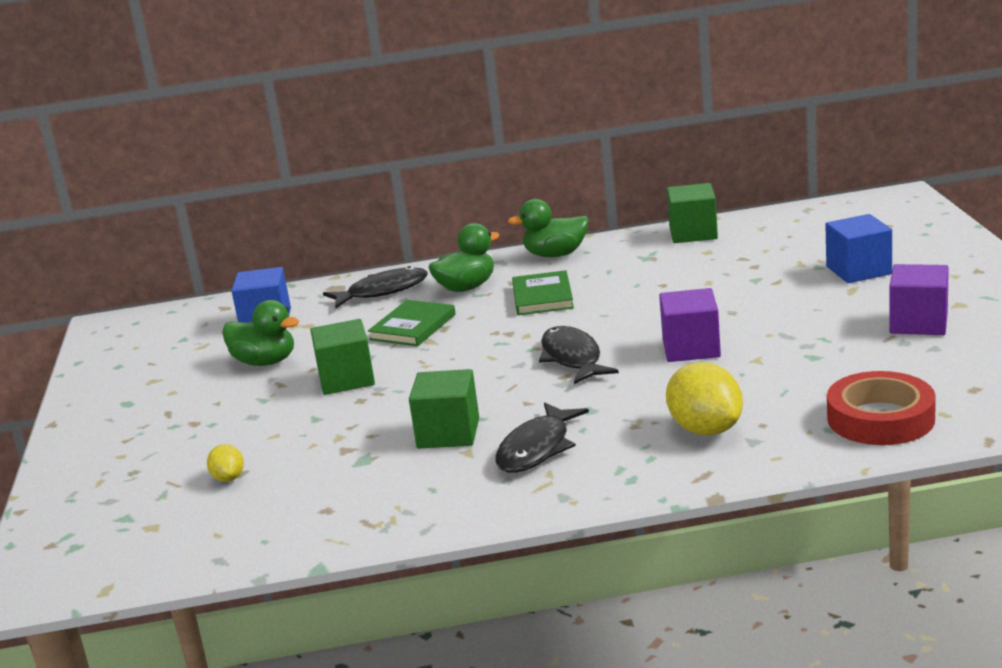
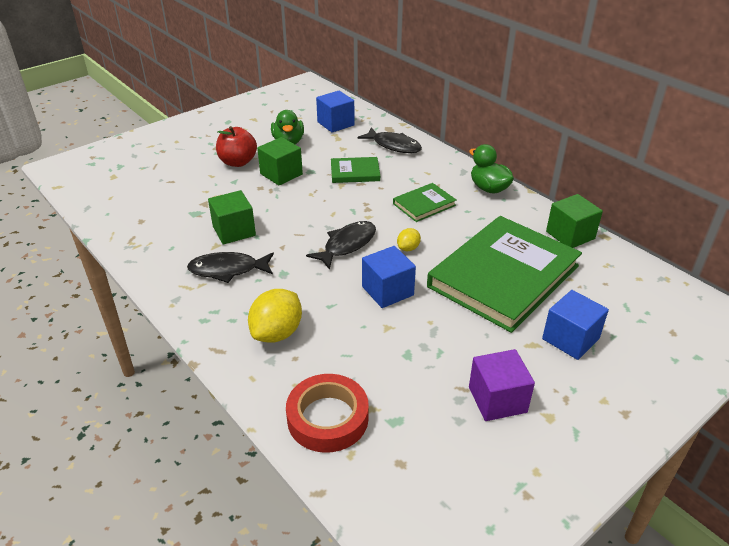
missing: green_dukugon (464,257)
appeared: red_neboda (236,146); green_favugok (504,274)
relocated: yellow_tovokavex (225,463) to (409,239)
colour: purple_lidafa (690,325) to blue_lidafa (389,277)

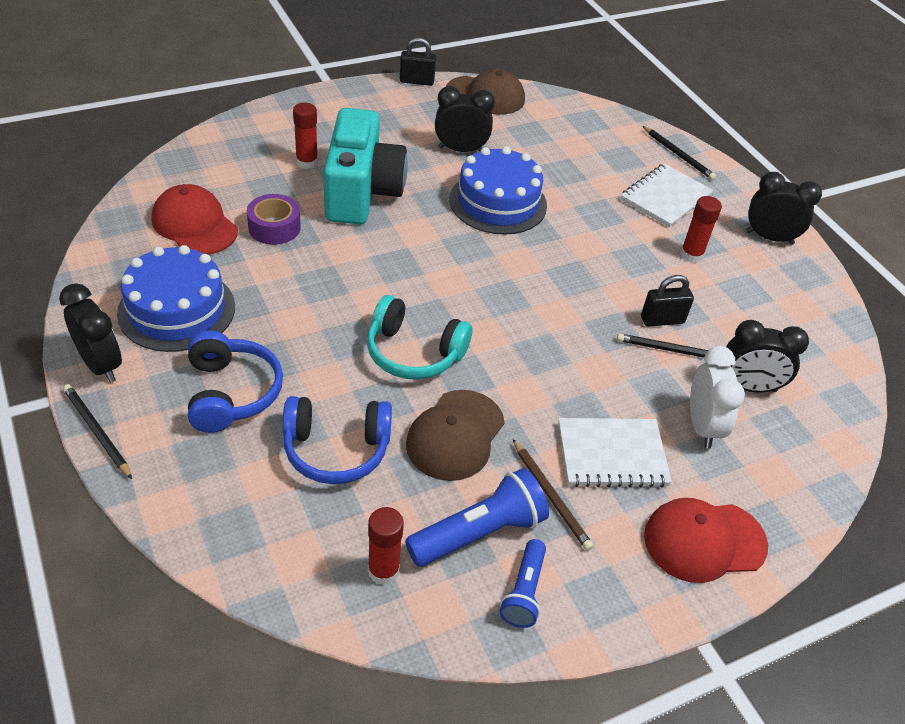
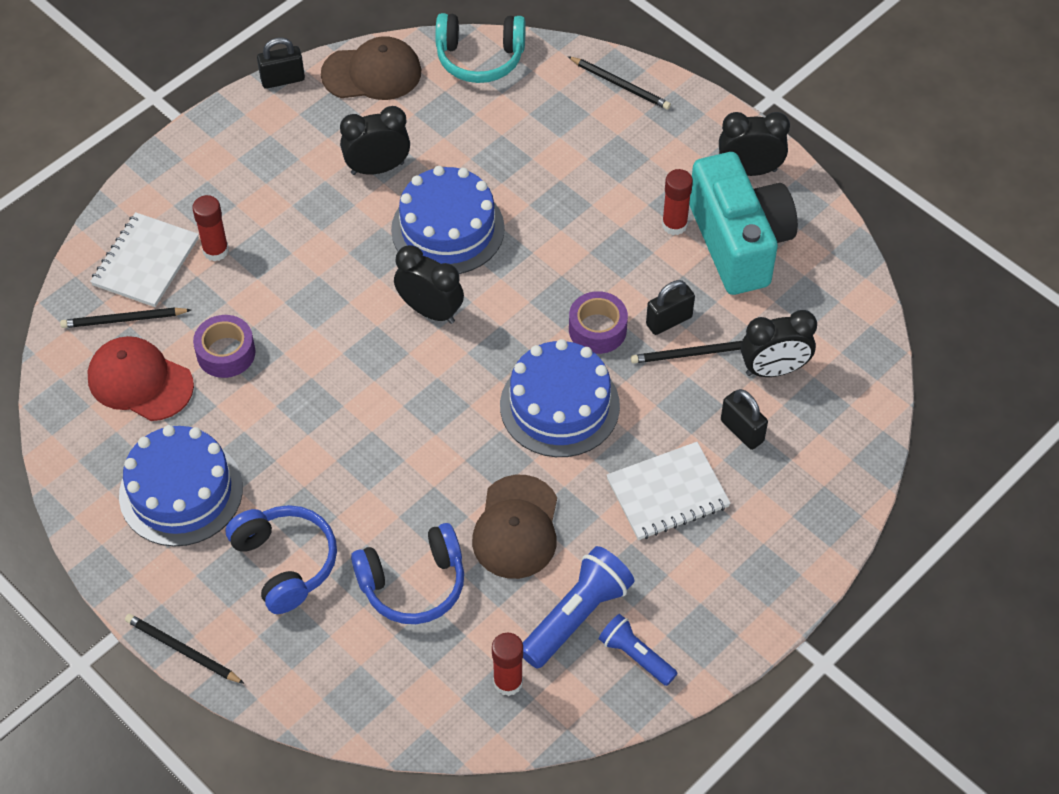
missing: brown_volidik (553,495); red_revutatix (706,540)
appeared: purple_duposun (598,322); black_volidik (125,317); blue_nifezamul (560,398)
relocated: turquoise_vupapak (365,166) to (743,223); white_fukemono (667,195) to (144,259); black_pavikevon (90,333) to (429,284); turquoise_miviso (419,337) to (481,48)
exchanged: white_pavikevon (717,397) to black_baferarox (744,419)
spun: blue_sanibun (523,583) = (638,650) 135 degrees clockwise

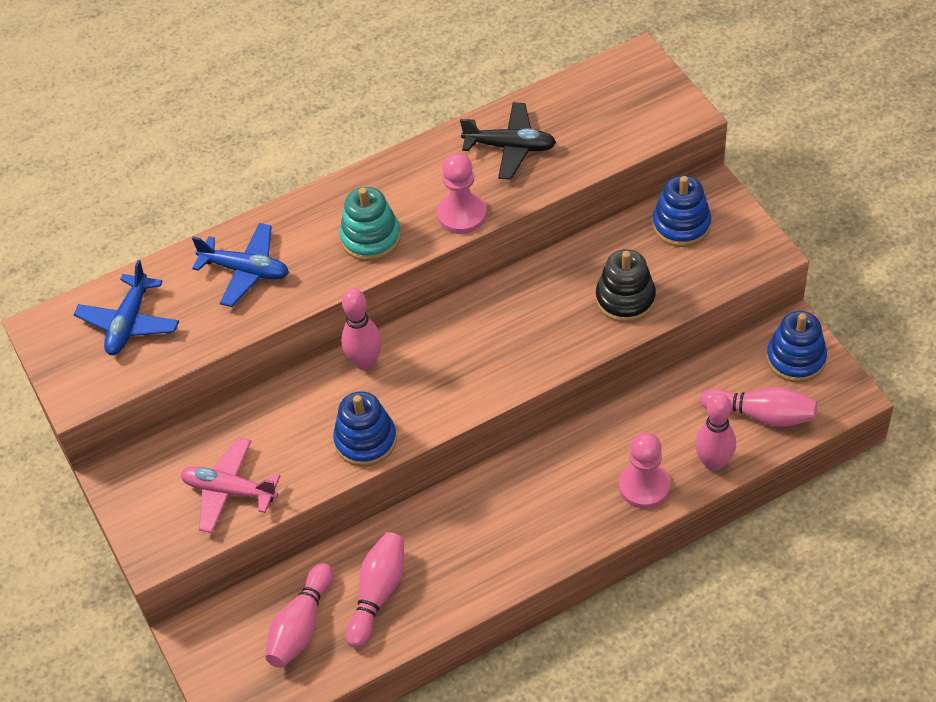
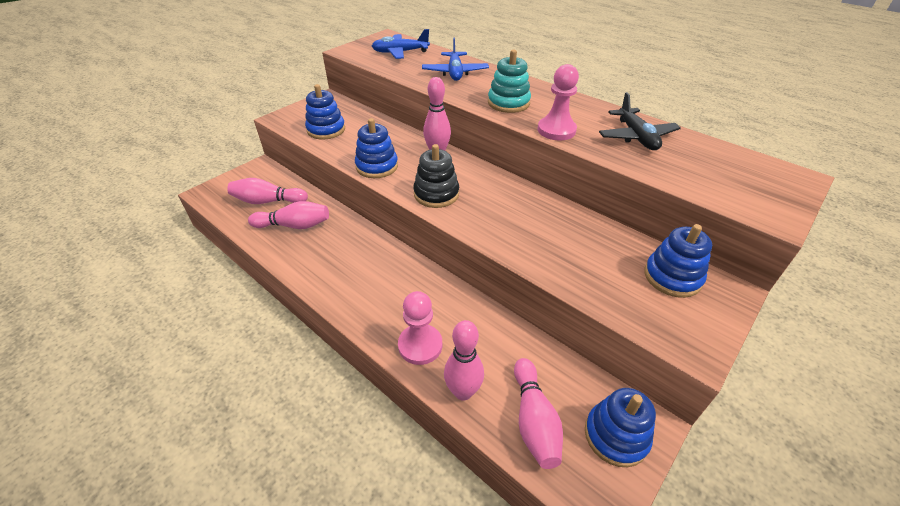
relocated: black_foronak (626,285) to (436,176)
exchanged: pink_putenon (230,485) to blue_foronak (325,112)

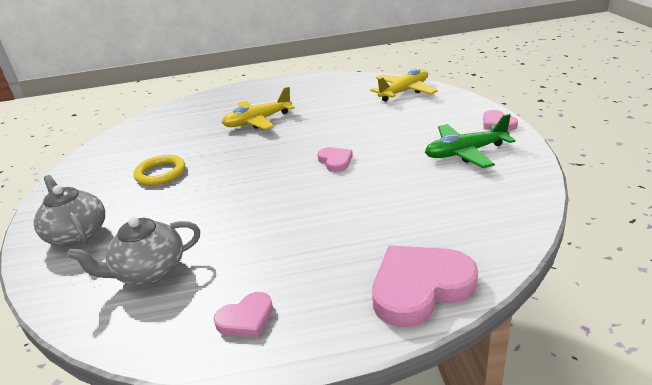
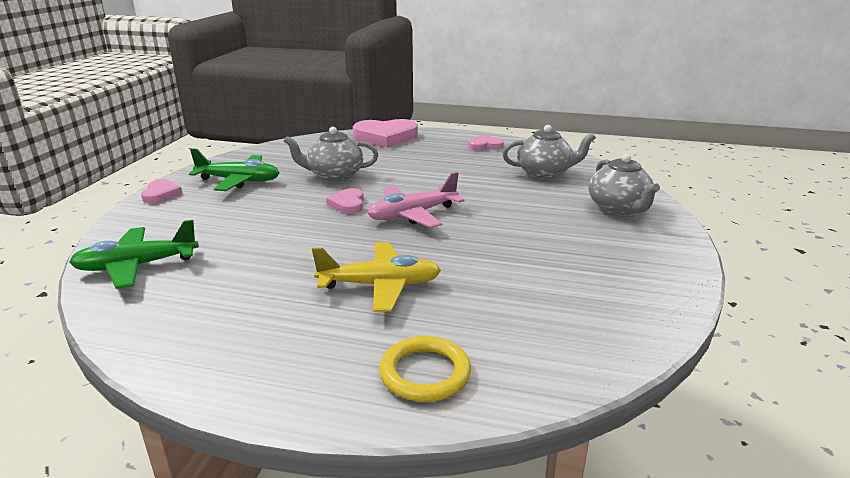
appeared: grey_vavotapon (331,154); pink_putenon (415,200)
relocated: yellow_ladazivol (159,170) to (425,369)
colour: yellow_putenon (404,85) to green_putenon (134,254)

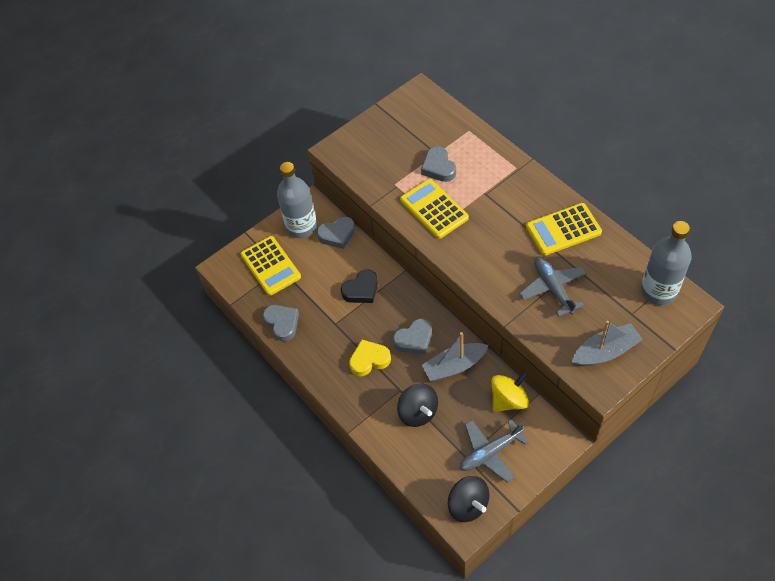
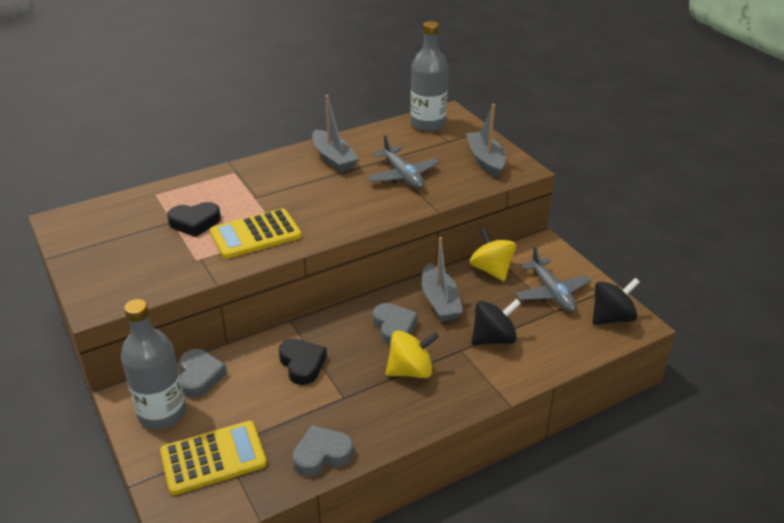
exchanged: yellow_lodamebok (564,229) to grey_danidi (335,134); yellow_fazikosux (370,358) to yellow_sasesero (412,354)
colour: grey_fazikosux (438,164) to black_fazikosux (194,219)
spun: grey_putenon (553,286) = (403,162) 105 degrees counterclockwise

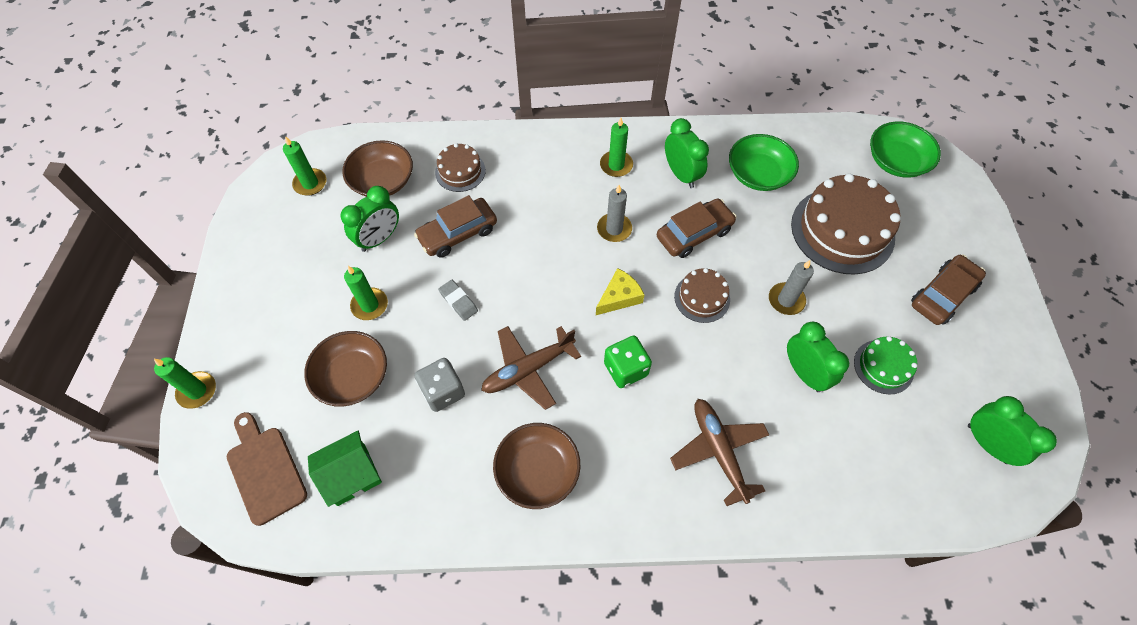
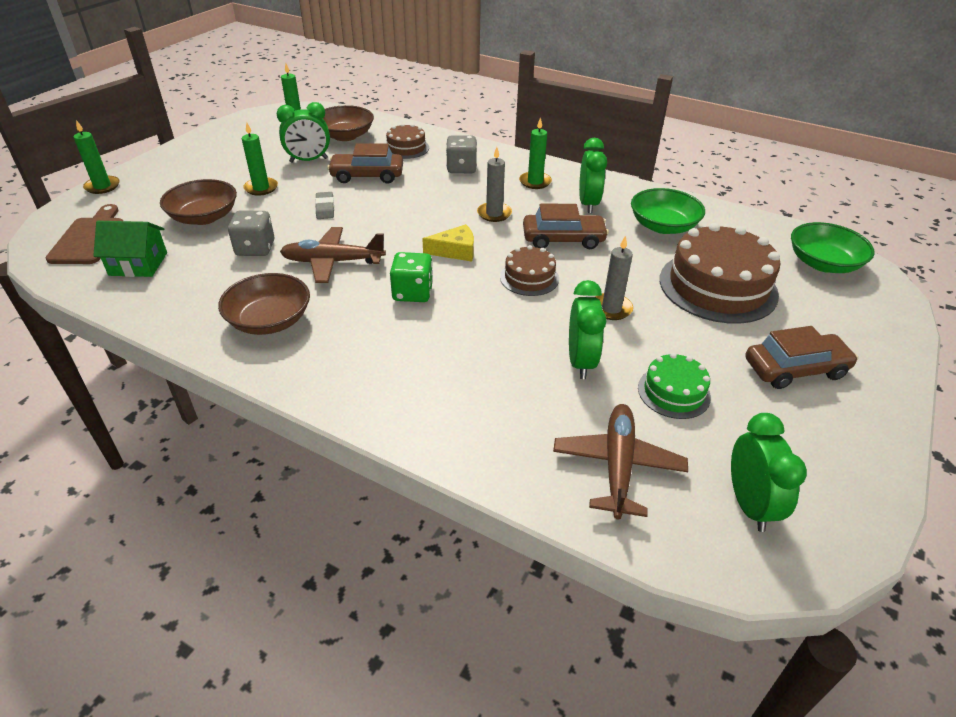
appeared: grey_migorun (461,154)
relocated: brown_putenon (719,452) to (620,461)

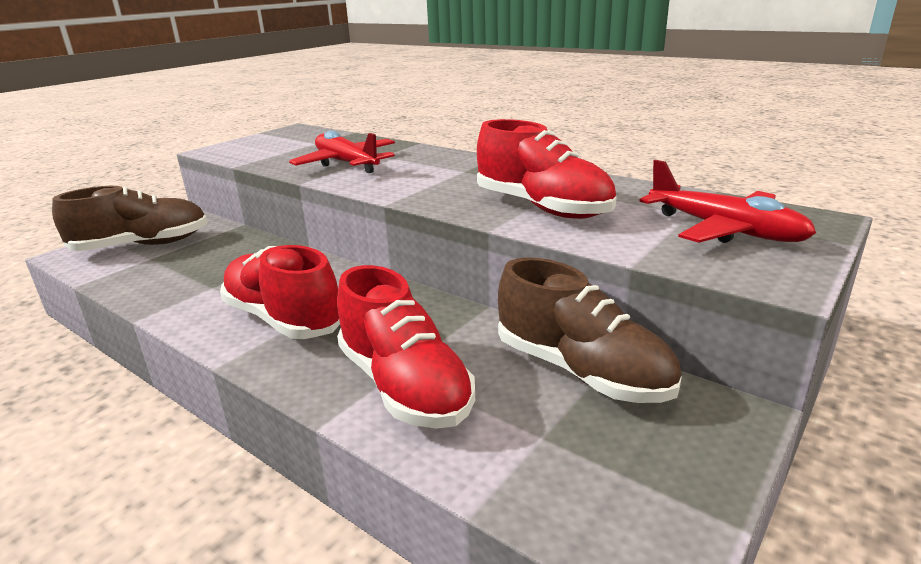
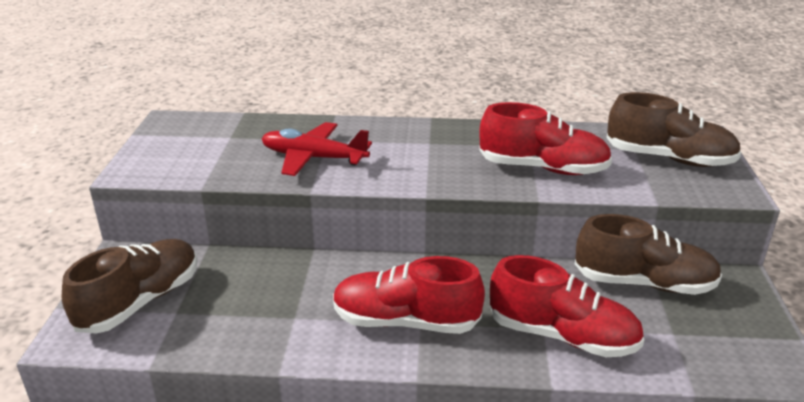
exchanged: red_putenon (727,201) to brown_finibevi (674,129)

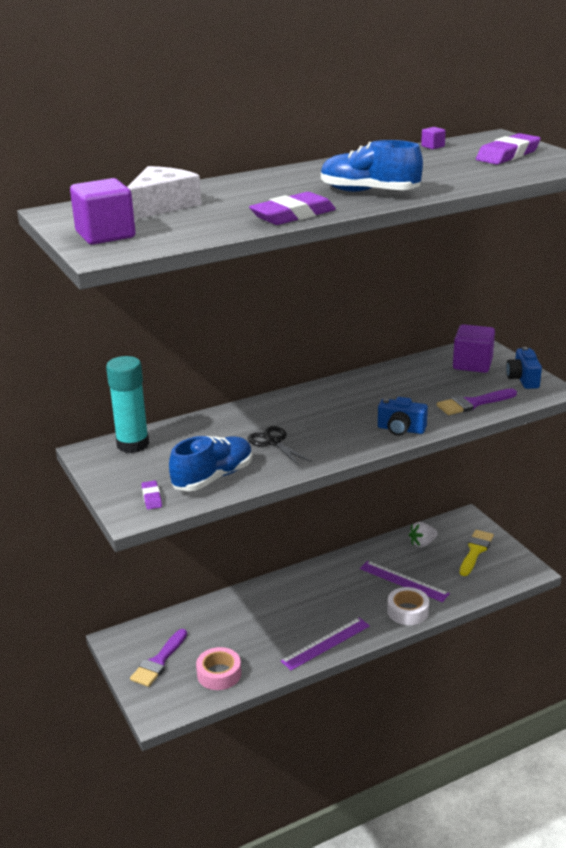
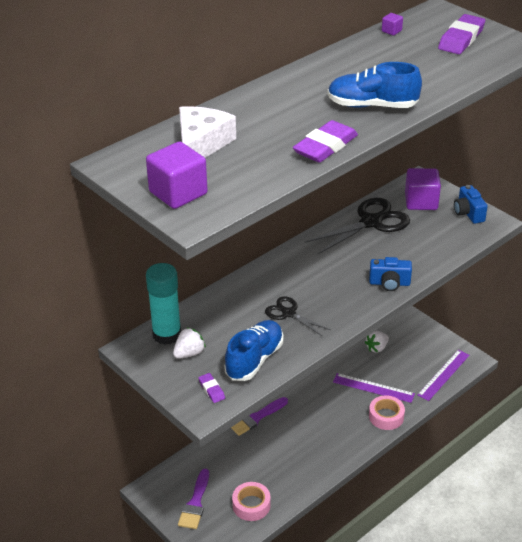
missing: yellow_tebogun (476,553)
appeared: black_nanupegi (357,226); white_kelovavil (189,343)
relocated: purple_tebogun (477,401) to (259,416); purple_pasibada (325,643) to (443,375)
colour: white_duposun (408,606) to pink_duposun (387,412)

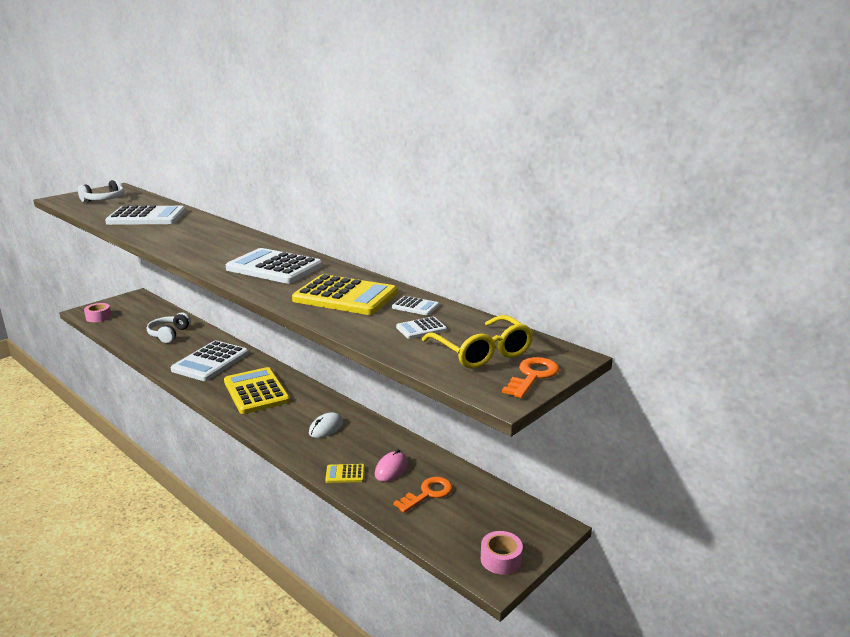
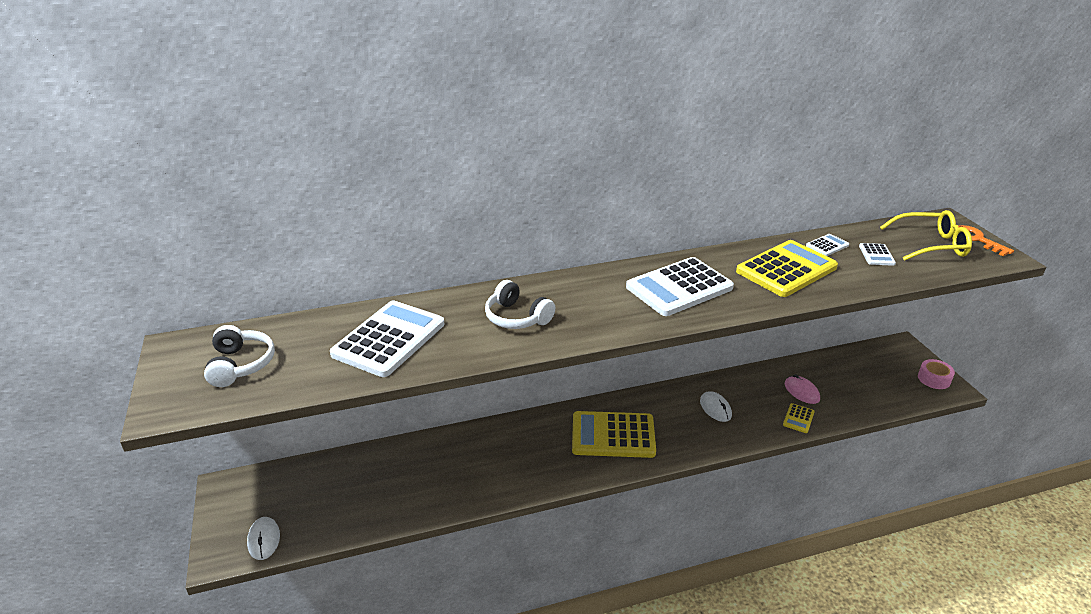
missing: white_lodamebok (210,361); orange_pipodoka (423,495)
relocated: white_miviso (169,328) to (520,304)
exchanged: pink_duposun (98,312) to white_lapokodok (263,538)

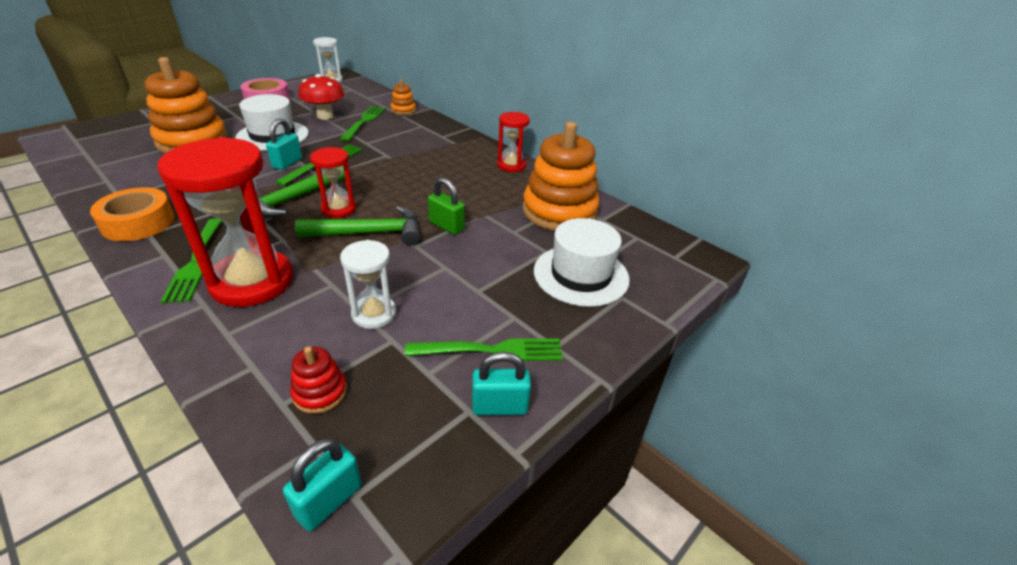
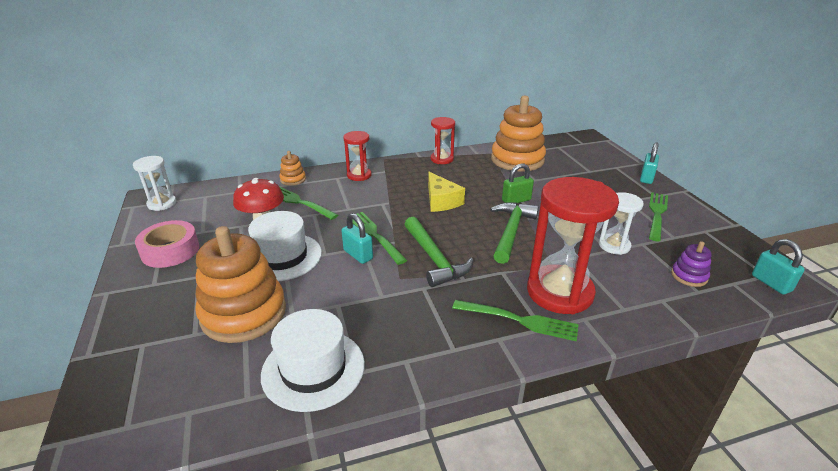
missing: orange_duposun (132,214)
appeared: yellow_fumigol (446,192)
relocated: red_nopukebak (333,182) to (357,156); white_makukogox (582,262) to (313,360); turquoise_baferarox (501,383) to (649,163)
colour: red_foronak (318,380) to purple_foronak (691,264)

